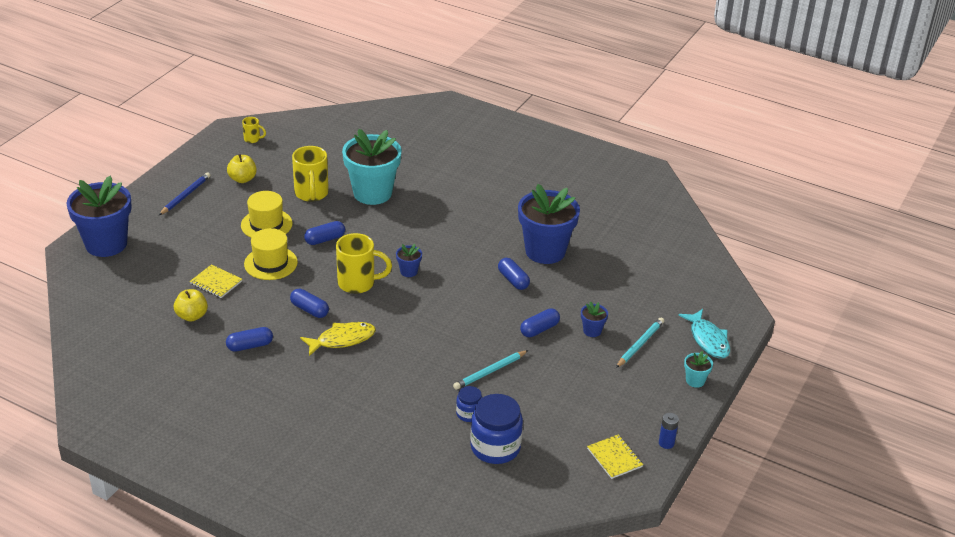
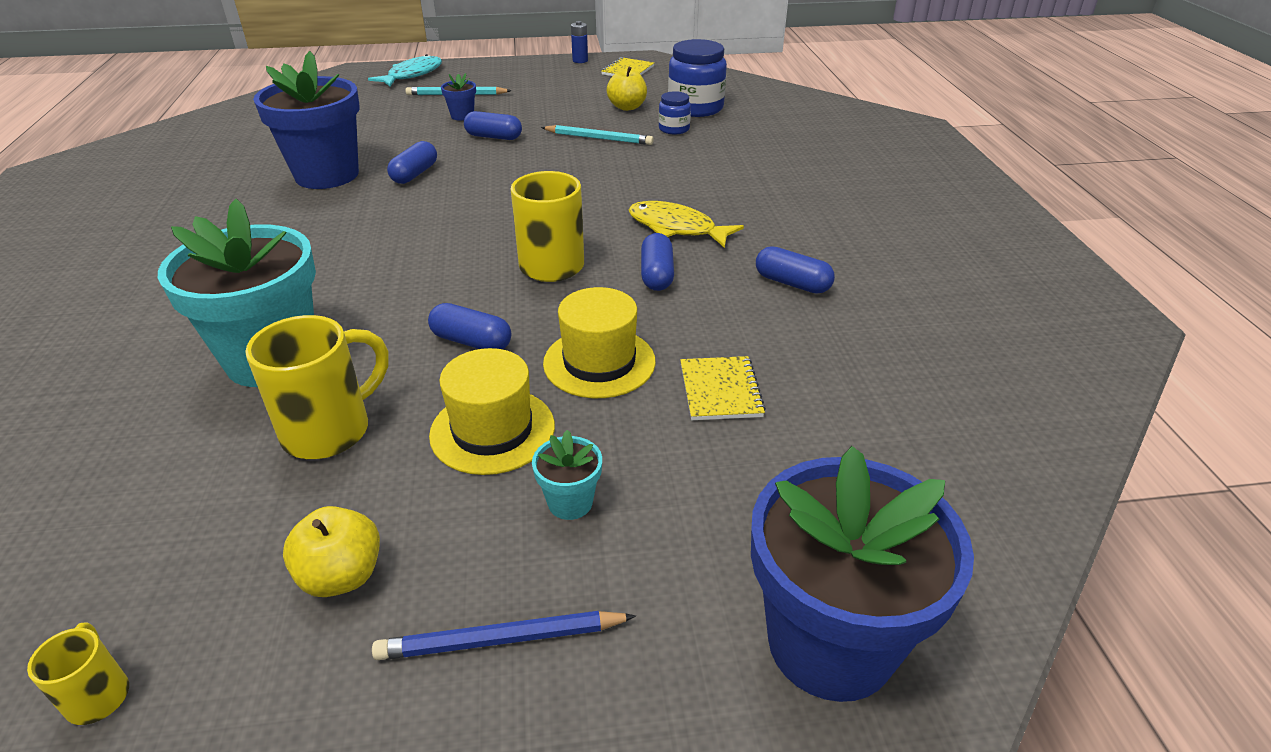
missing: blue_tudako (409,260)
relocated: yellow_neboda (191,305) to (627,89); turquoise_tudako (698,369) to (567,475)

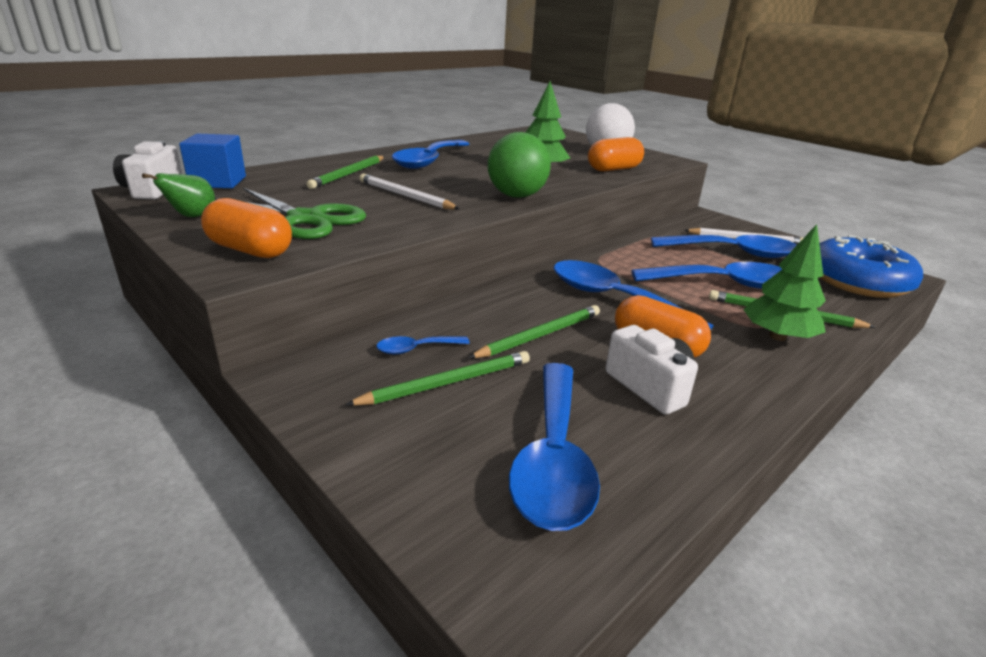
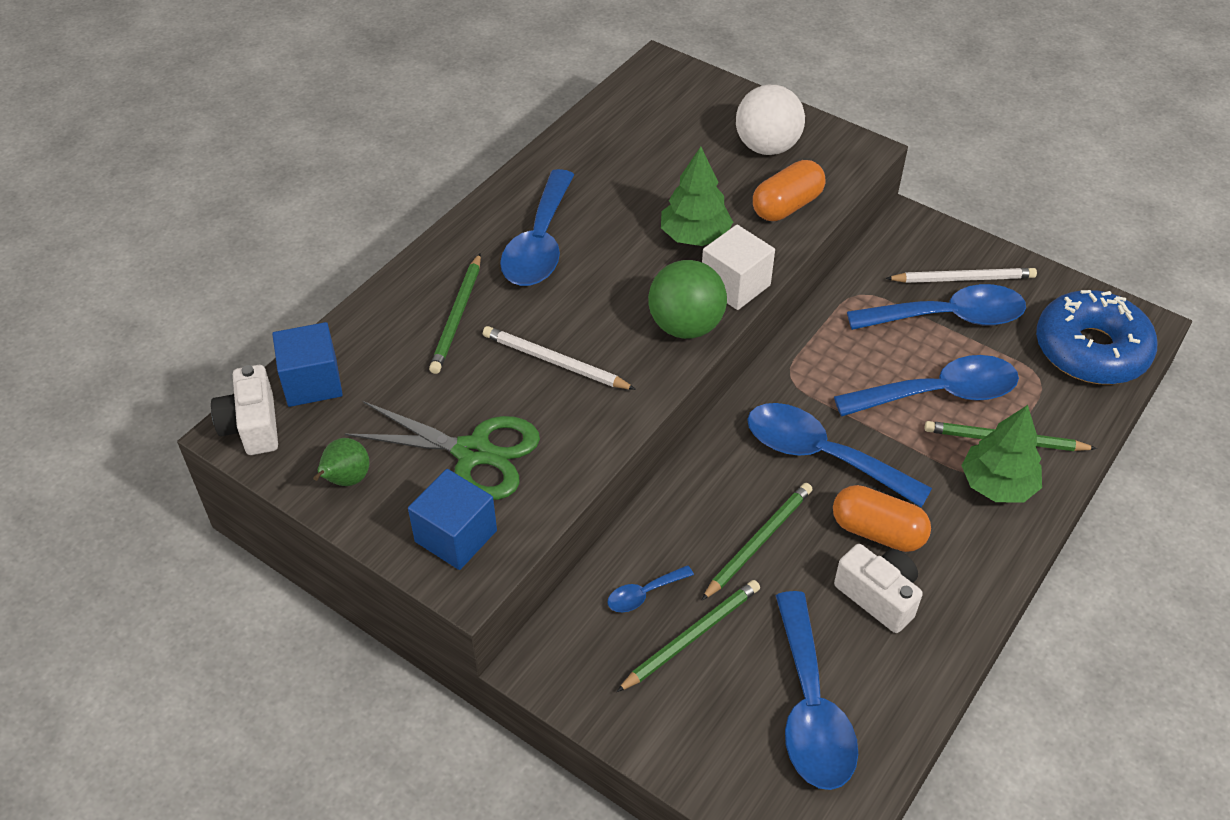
appeared: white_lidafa (738,267)
exchanged: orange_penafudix (246,228) to blue_lidafa (452,519)

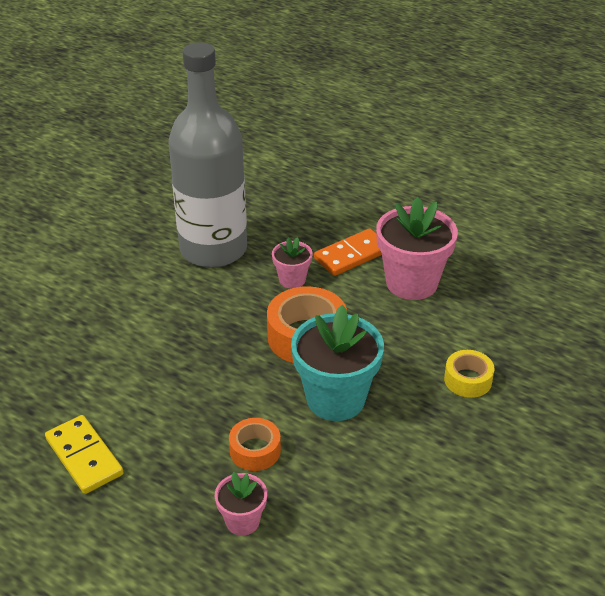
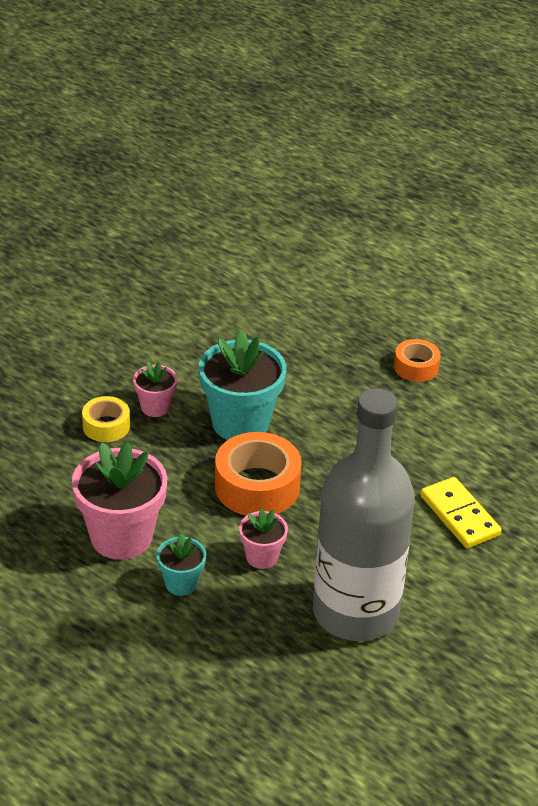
relocated: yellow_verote (84,454) to (461,512); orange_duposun (255,444) to (417,360); pink_tudako (241,504) to (155,389)
exchanged: orange_verote (348,252) to turquoise_tudako (181,564)

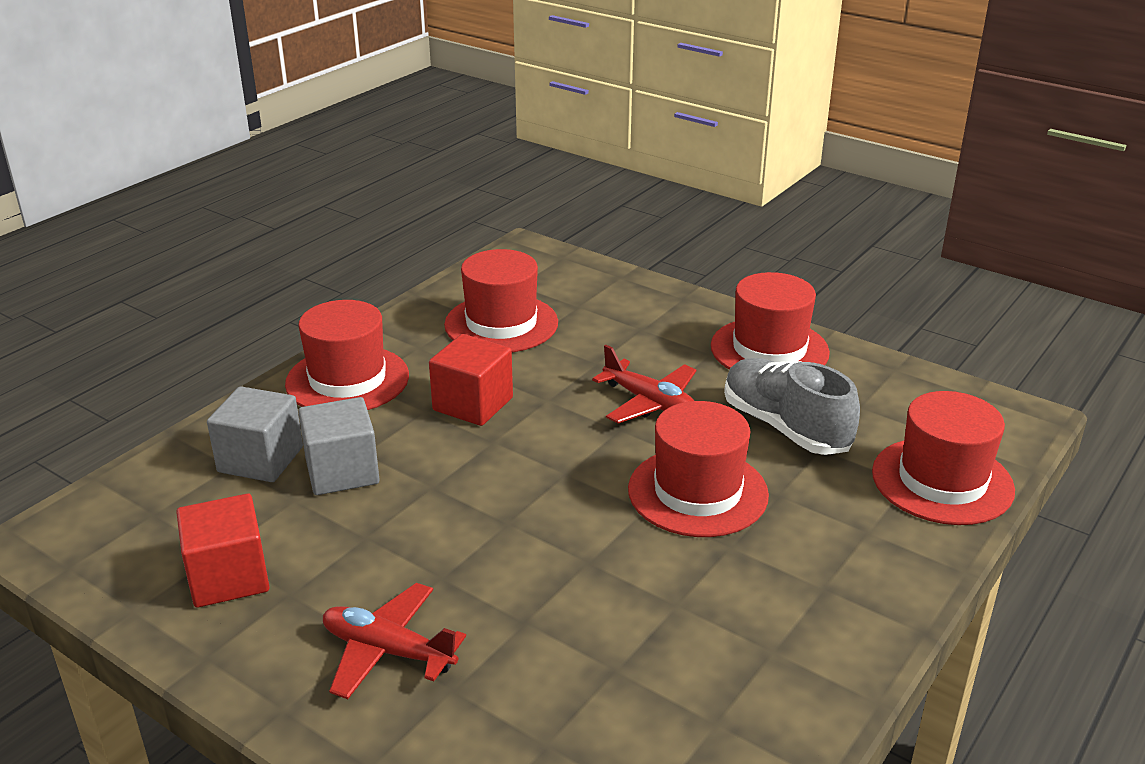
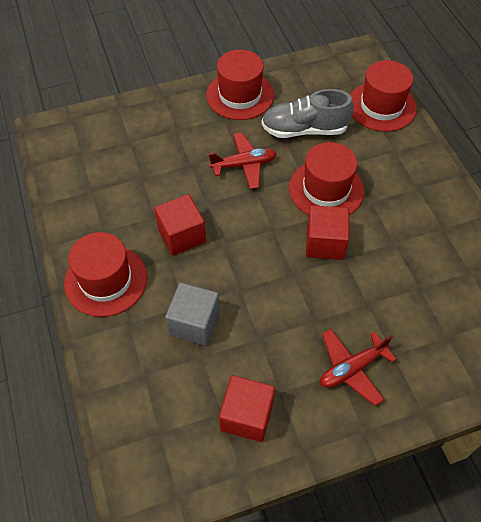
missing: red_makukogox (501,300); grey_lidafa (255,434)
appeared: red_lidafa (327,232)

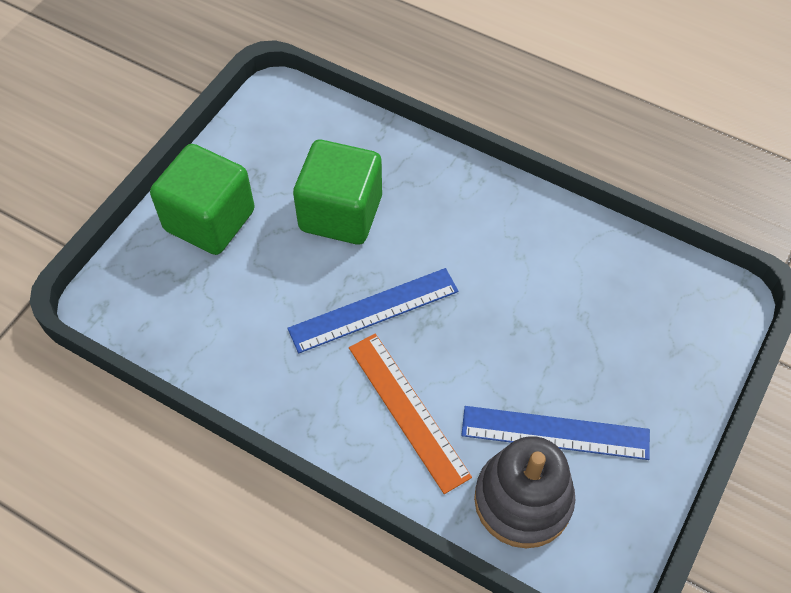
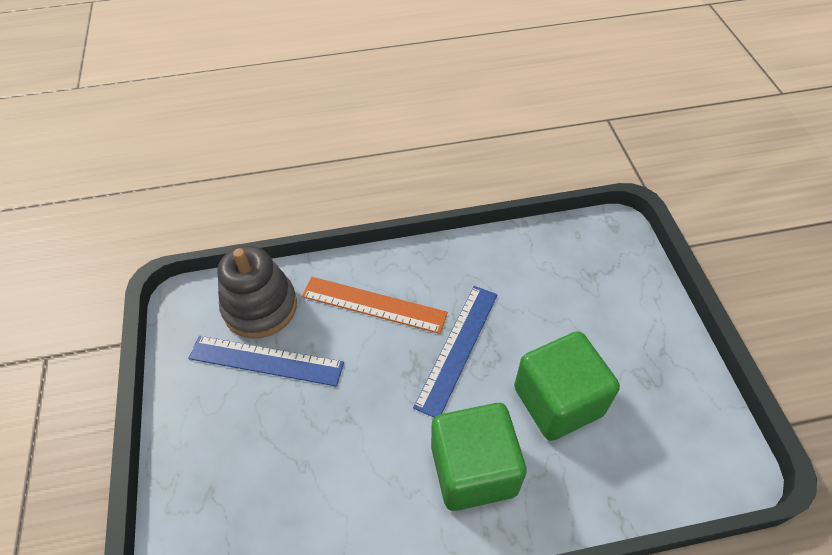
relocated: green_lidafa (202,199) to (479,457)
spun: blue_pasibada (555,433) = (266,361) 45 degrees clockwise

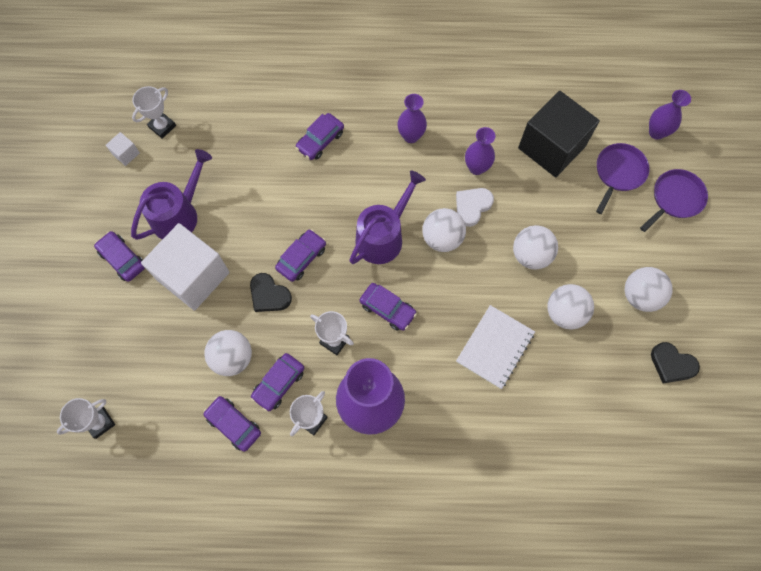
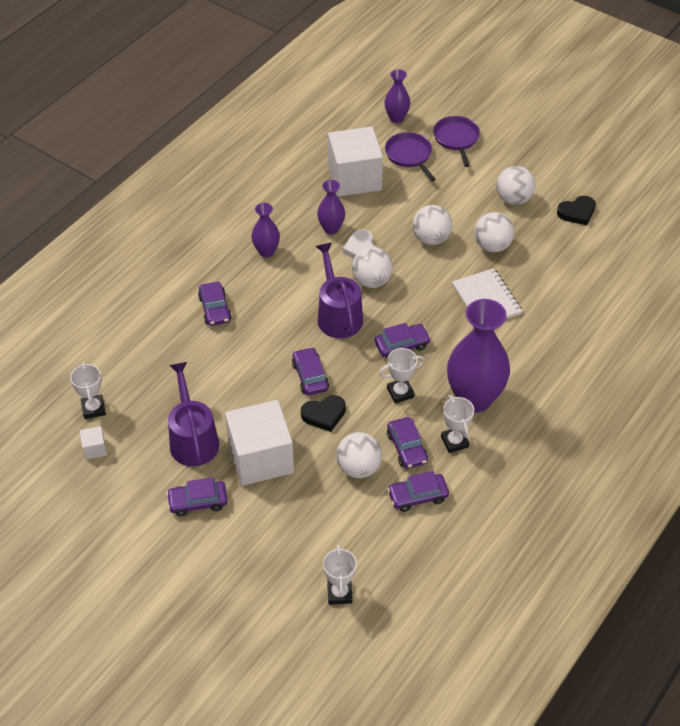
colour: black_lidafa (559,134) to white_lidafa (355,162)

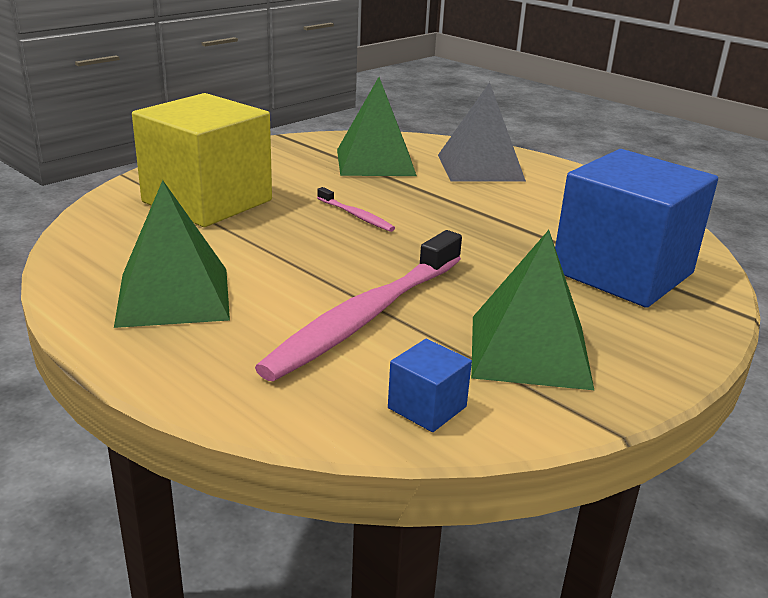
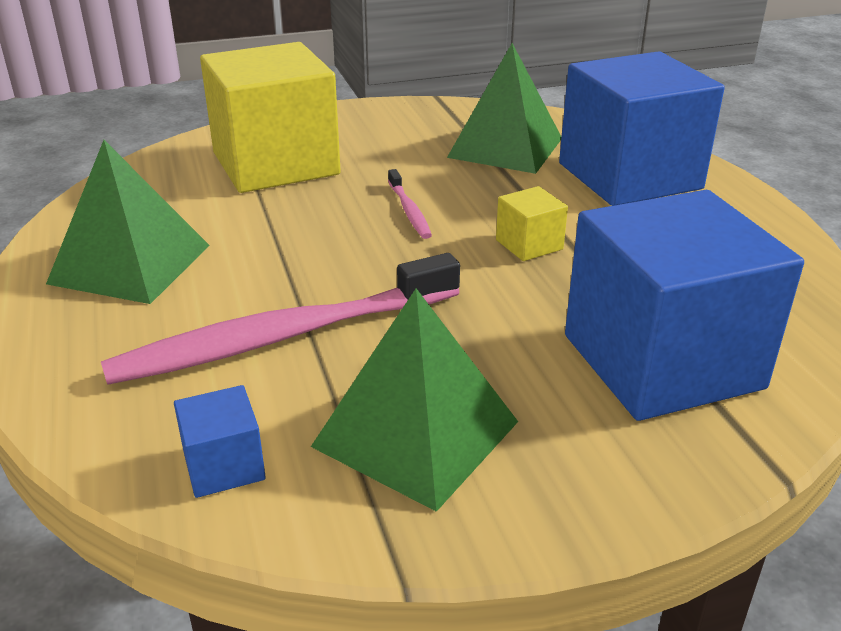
appeared: yellow_lidafa (532,223)
exchanged: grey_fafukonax (482,132) to blue_lidafa (642,128)

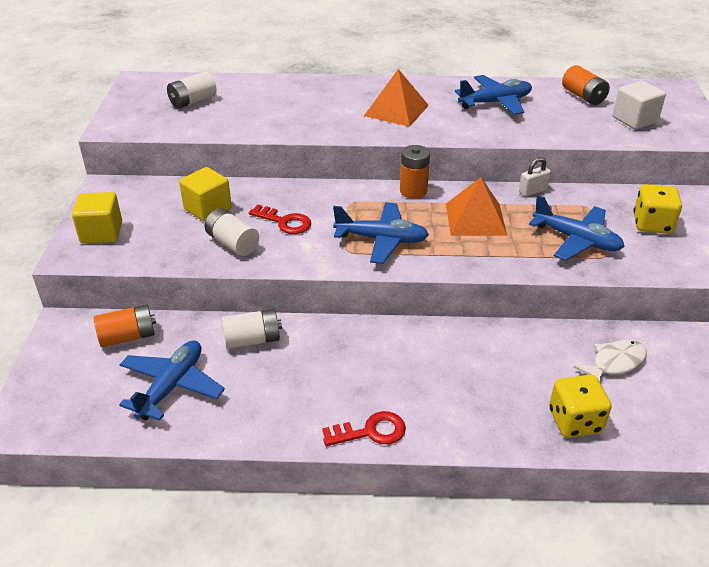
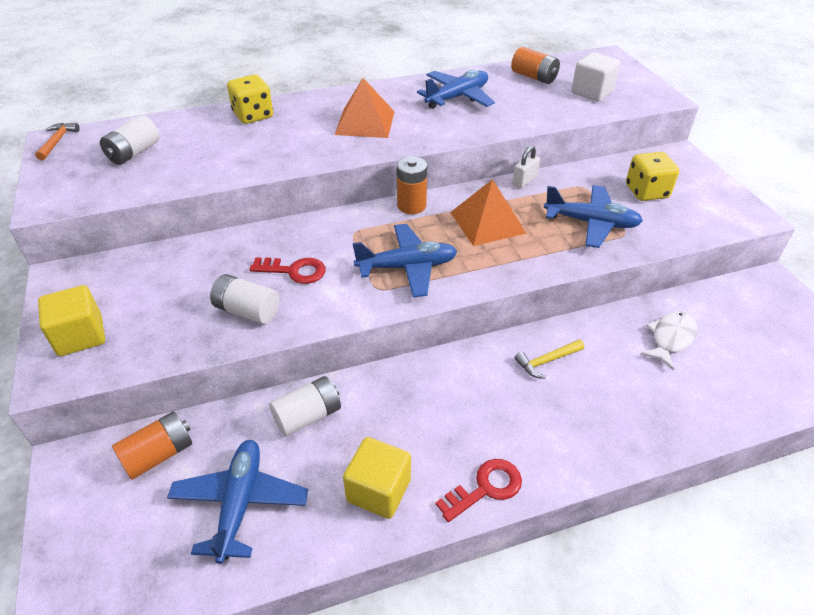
appeared: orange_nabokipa (57,141); yellow_nabokipa (549,359)
relocated: yellow_lidafa (205,194) to (377,478); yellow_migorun (580,406) to (250,99)

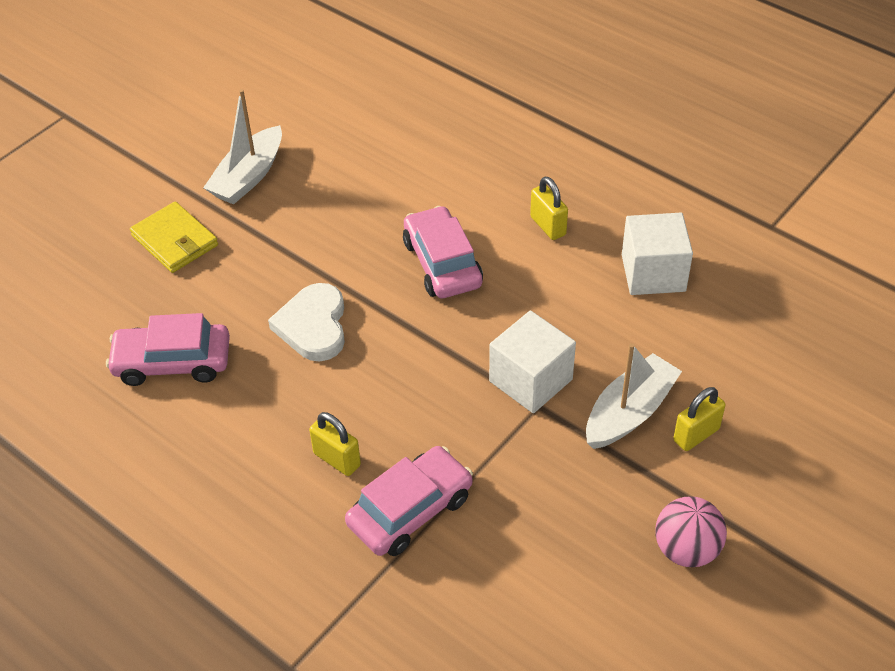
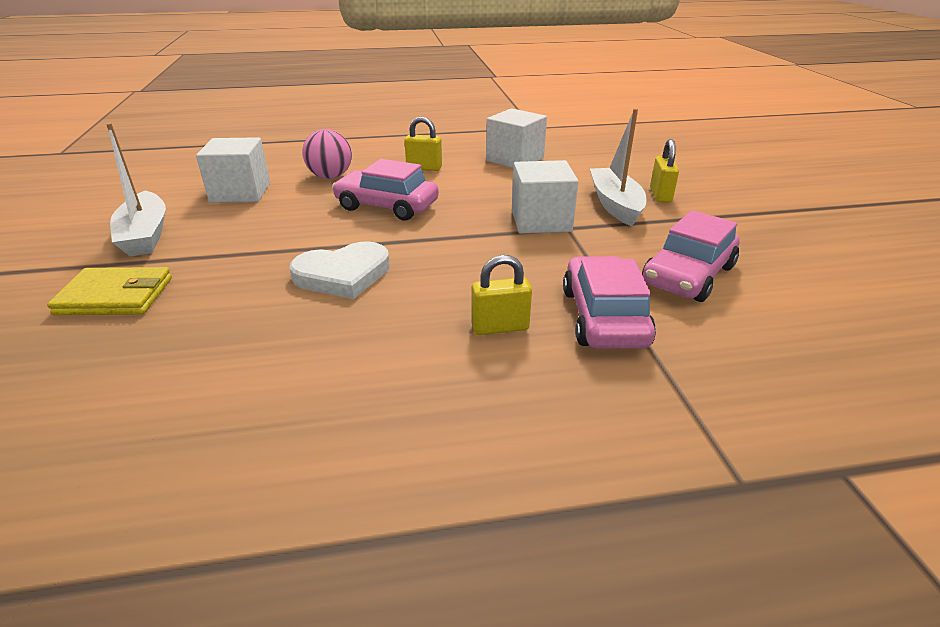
appeared: white_lidafa (233,170)
relocated: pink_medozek (168,349) to (691,256); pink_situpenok (691,531) to (327,154)
spun: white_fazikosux (306,322) = (340,270) 60 degrees counterclockwise

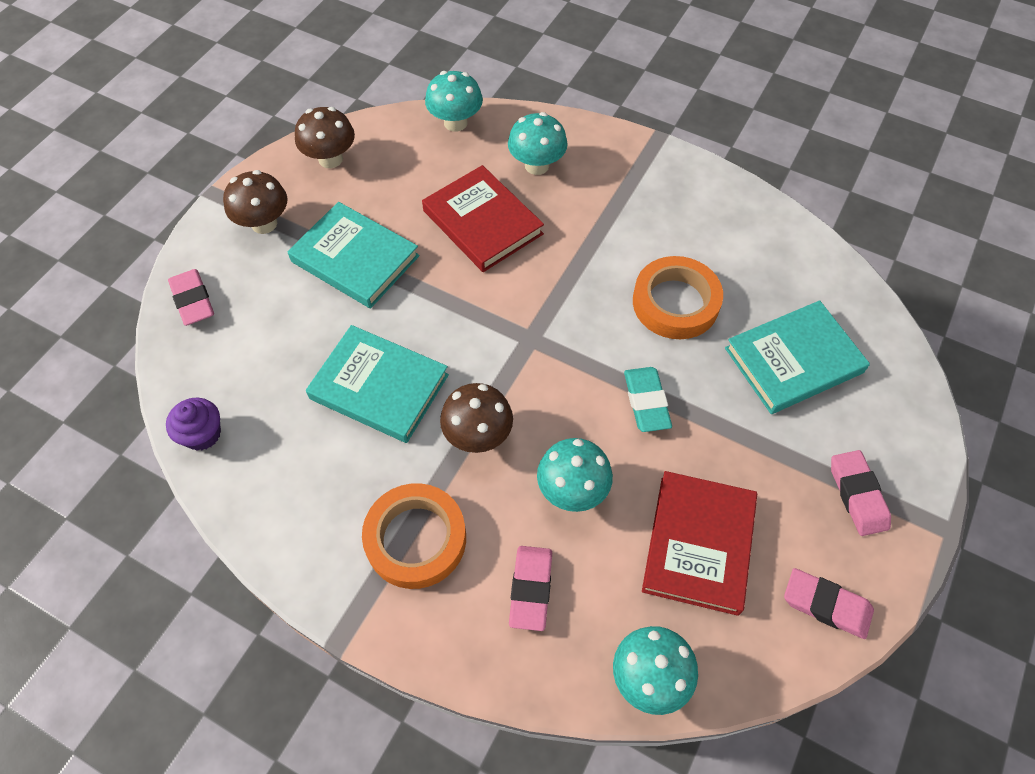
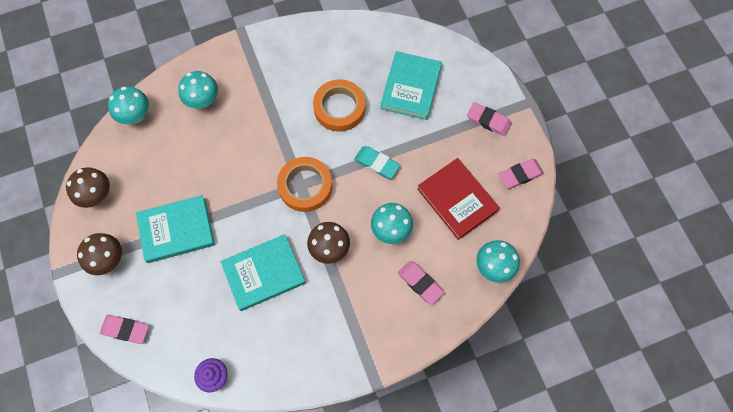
missing: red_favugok (483,218)
relocated: orange_duposun (414,536) to (304,184)

